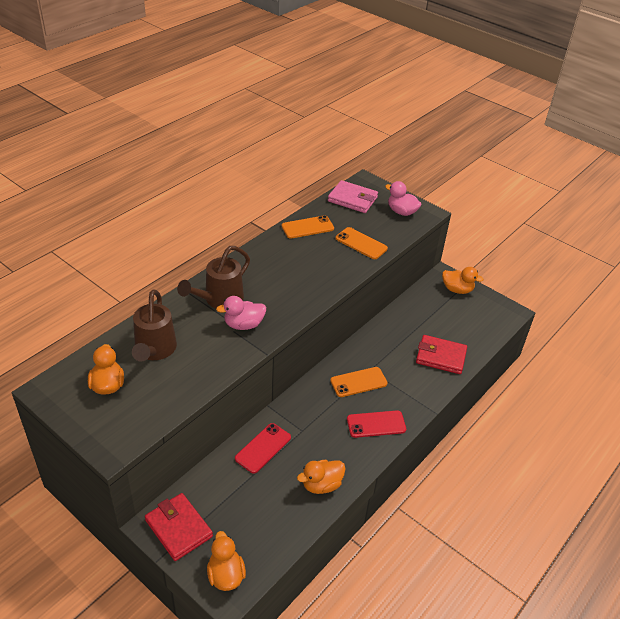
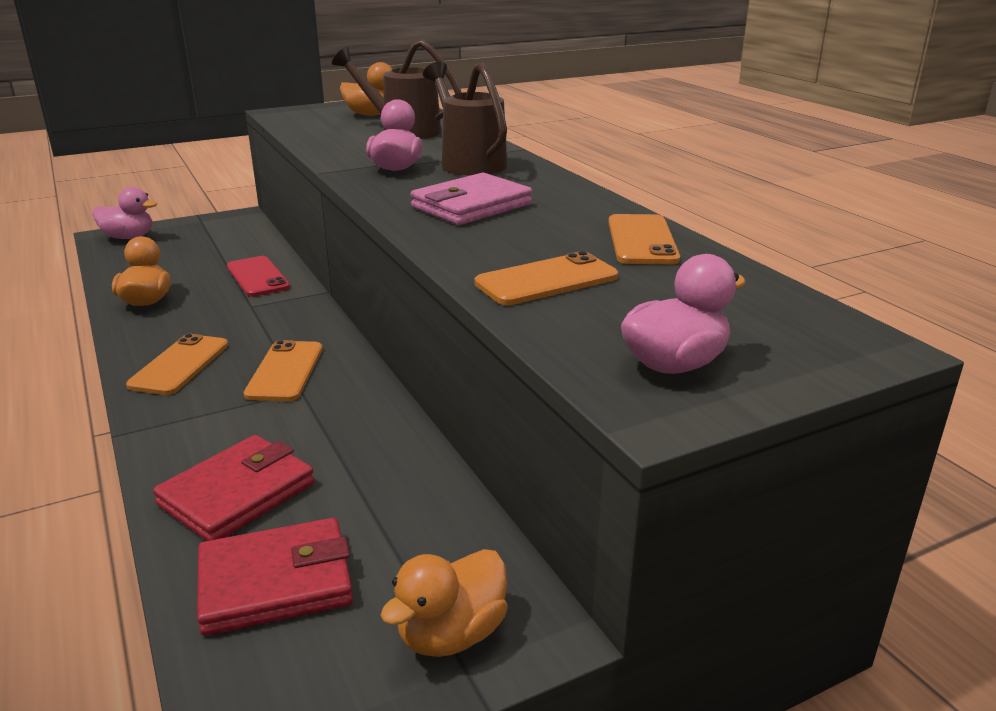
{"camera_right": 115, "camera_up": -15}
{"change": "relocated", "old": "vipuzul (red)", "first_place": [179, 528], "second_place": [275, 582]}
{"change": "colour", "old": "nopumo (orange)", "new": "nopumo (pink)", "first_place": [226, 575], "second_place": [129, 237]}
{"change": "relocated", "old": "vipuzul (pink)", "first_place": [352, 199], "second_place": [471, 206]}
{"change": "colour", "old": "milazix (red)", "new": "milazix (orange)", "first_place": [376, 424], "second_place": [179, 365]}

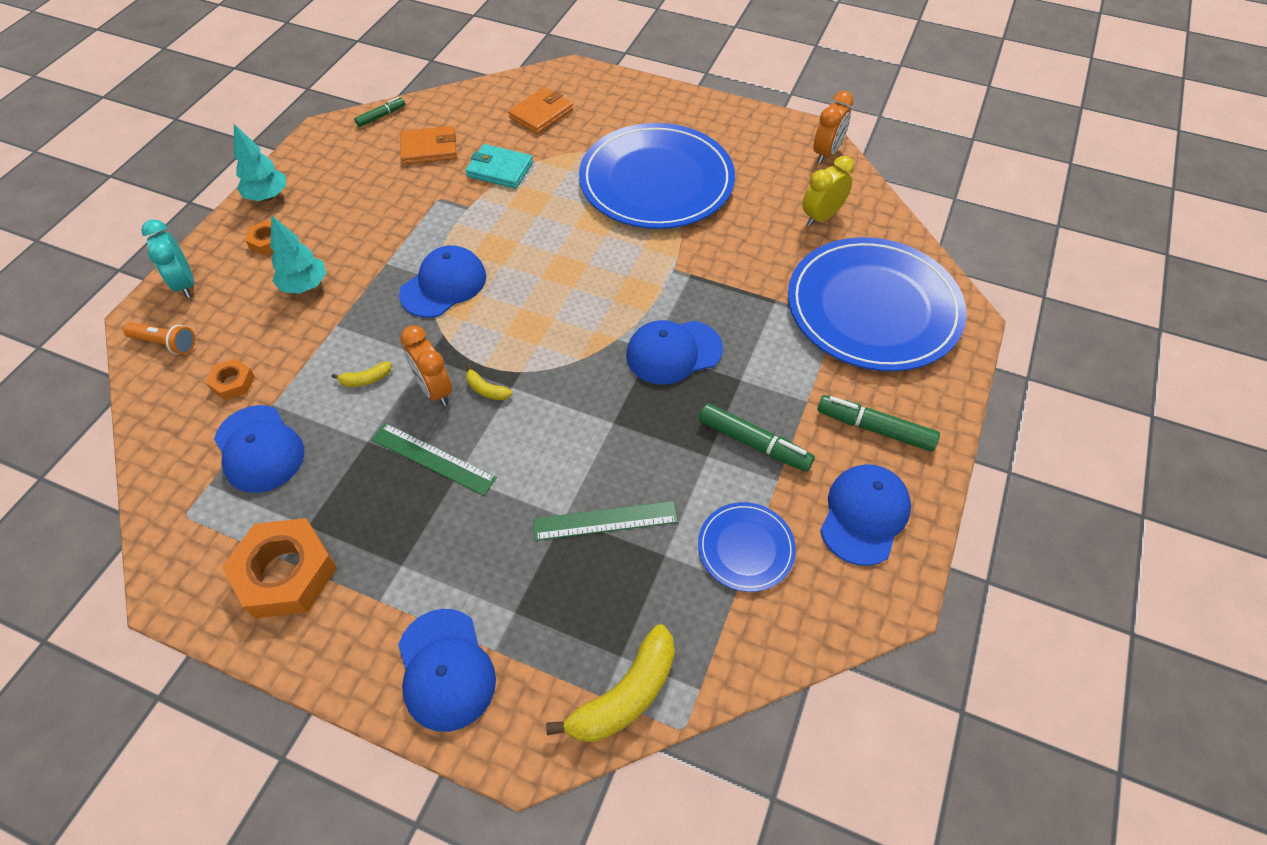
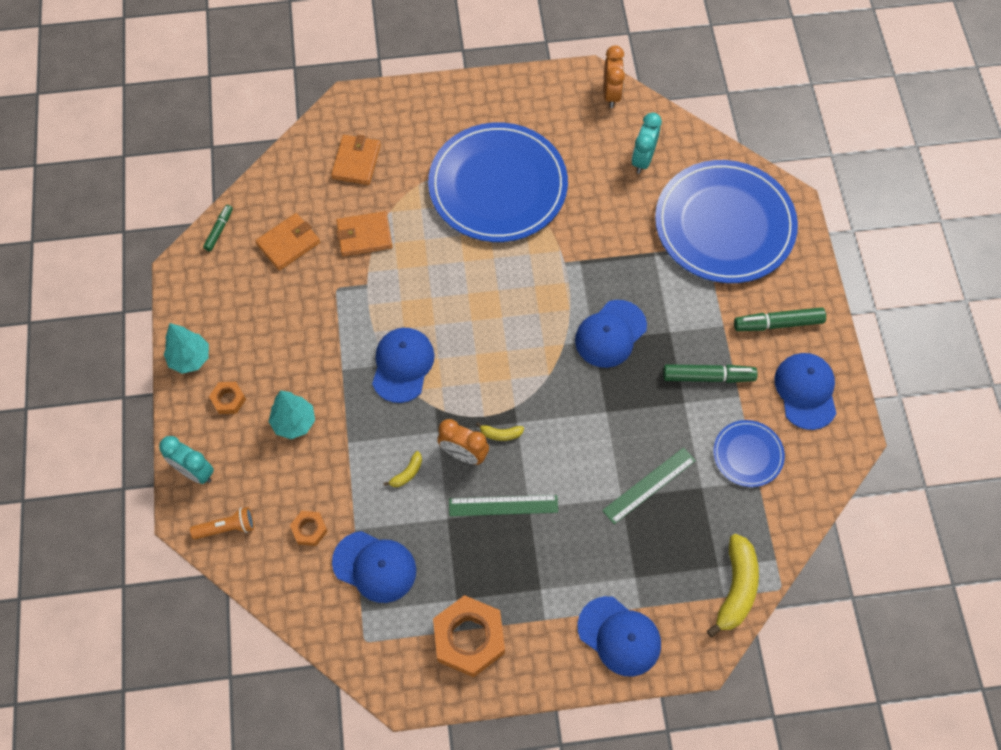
{"camera_right": -30, "camera_up": 10}
{"change": "colour", "old": "vipuzul (turquoise)", "new": "vipuzul (orange)", "first_place": [500, 169], "second_place": [364, 235]}
{"change": "colour", "old": "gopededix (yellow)", "new": "gopededix (turquoise)", "first_place": [821, 217], "second_place": [643, 159]}

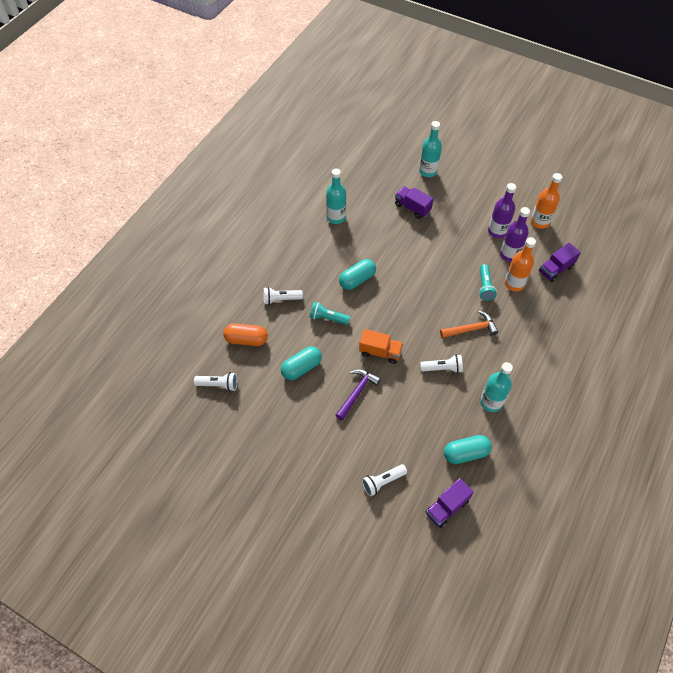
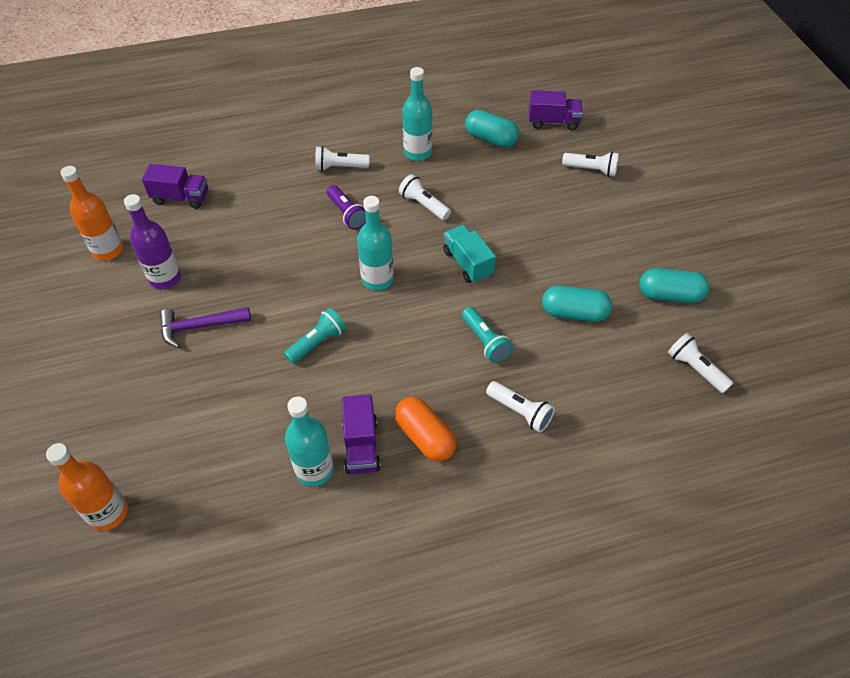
{"camera_right": -135, "camera_up": -5}
{"change": "relocated", "old": "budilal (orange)", "first_place": [246, 339], "second_place": [425, 437]}
{"change": "relocated", "old": "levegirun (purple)", "first_place": [357, 392], "second_place": [199, 327]}
{"change": "relocated", "old": "budilal (turquoise)", "first_place": [357, 280], "second_place": [669, 295]}
{"change": "colour", "old": "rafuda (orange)", "new": "rafuda (turquoise)", "first_place": [380, 352], "second_place": [467, 263]}
{"change": "relocated", "old": "rafuda (purple)", "first_place": [412, 208], "second_place": [361, 445]}
{"change": "relocated", "old": "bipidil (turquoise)", "first_place": [428, 171], "second_place": [377, 279]}
{"change": "exchanged", "old": "levegirun (orange)", "new": "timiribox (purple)", "first_place": [471, 329], "second_place": [347, 214]}
{"change": "relocated", "old": "timiribox (turquoise)", "first_place": [485, 287], "second_place": [317, 343]}
{"change": "missing", "old": "bipidil (purple)", "first_place": [509, 254]}
{"change": "relocated", "old": "bipidil (orange)", "first_place": [514, 283], "second_place": [108, 513]}
{"change": "appeared", "new": "timiribox (white)", "second_place": [340, 167]}

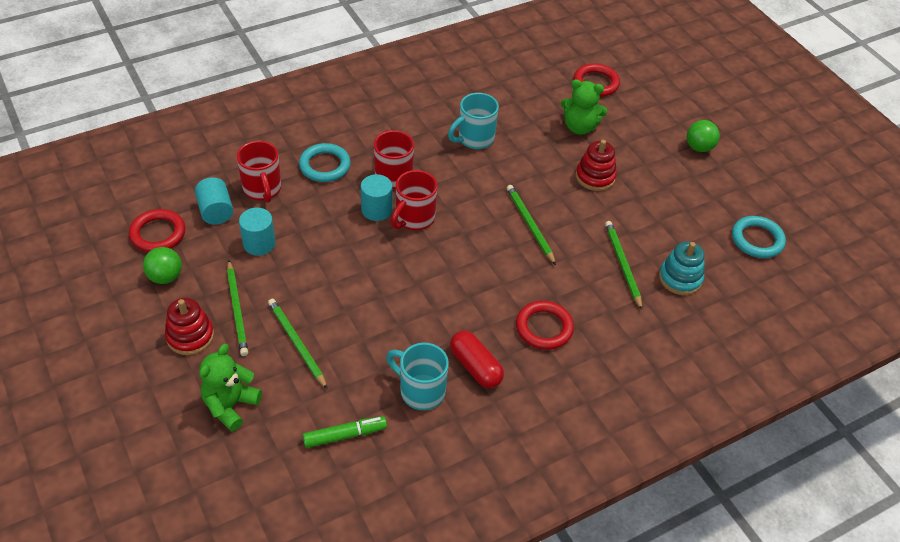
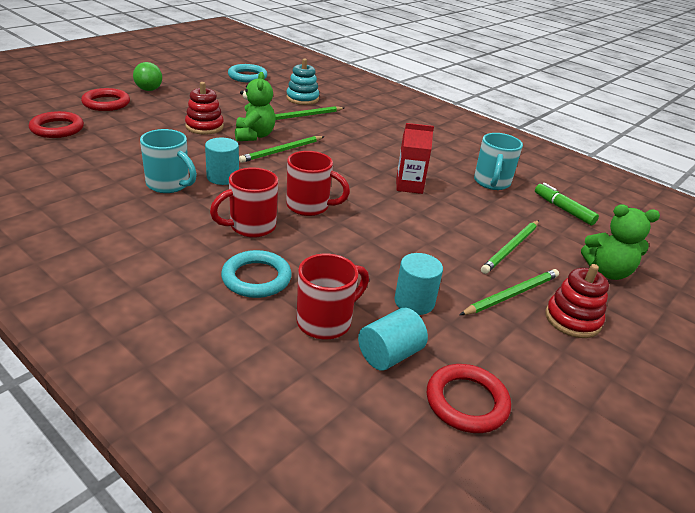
{"camera_right": -110, "camera_up": -15}
{"change": "missing", "old": "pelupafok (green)", "first_place": [165, 277]}
{"change": "relocated", "old": "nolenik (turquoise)", "first_place": [376, 210], "second_place": [223, 177]}
{"change": "missing", "old": "budilal (red)", "first_place": [475, 367]}
{"change": "relocated", "old": "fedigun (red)", "first_place": [544, 328], "second_place": [106, 103]}
{"change": "relocated", "old": "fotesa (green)", "first_place": [579, 127], "second_place": [254, 136]}
{"change": "appeared", "new": "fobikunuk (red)", "second_place": [409, 186]}

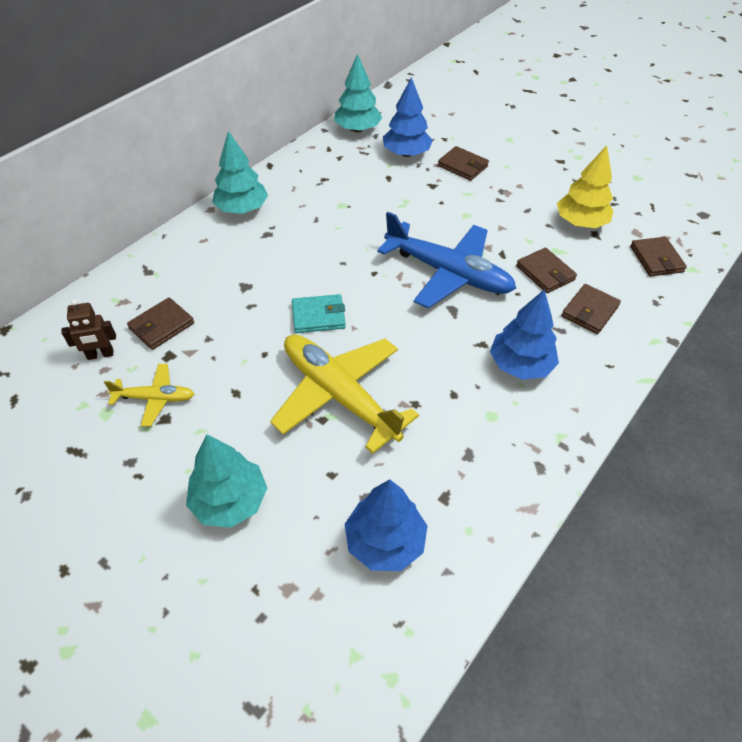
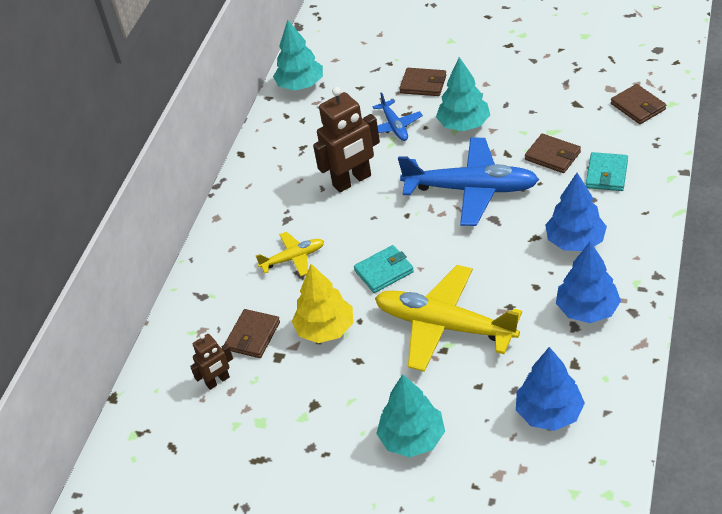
{"camera_right": -15, "camera_up": -5}
{"change": "relocated", "old": "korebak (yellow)", "first_place": [154, 398], "second_place": [293, 258]}
{"change": "relocated", "old": "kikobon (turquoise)", "first_place": [242, 209], "second_place": [464, 124]}
{"change": "relocated", "old": "kikobon (blue)", "first_place": [406, 153], "second_place": [587, 309]}
{"change": "relocated", "old": "kikobon (yellow)", "first_place": [580, 222], "second_place": [325, 329]}
{"change": "colour", "old": "vipuzul (brown)", "new": "vipuzul (turquoise)", "first_place": [589, 311], "second_place": [606, 174]}
{"change": "appeared", "new": "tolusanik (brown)", "second_place": [352, 181]}
{"change": "appeared", "new": "korebak (blue)", "second_place": [394, 126]}

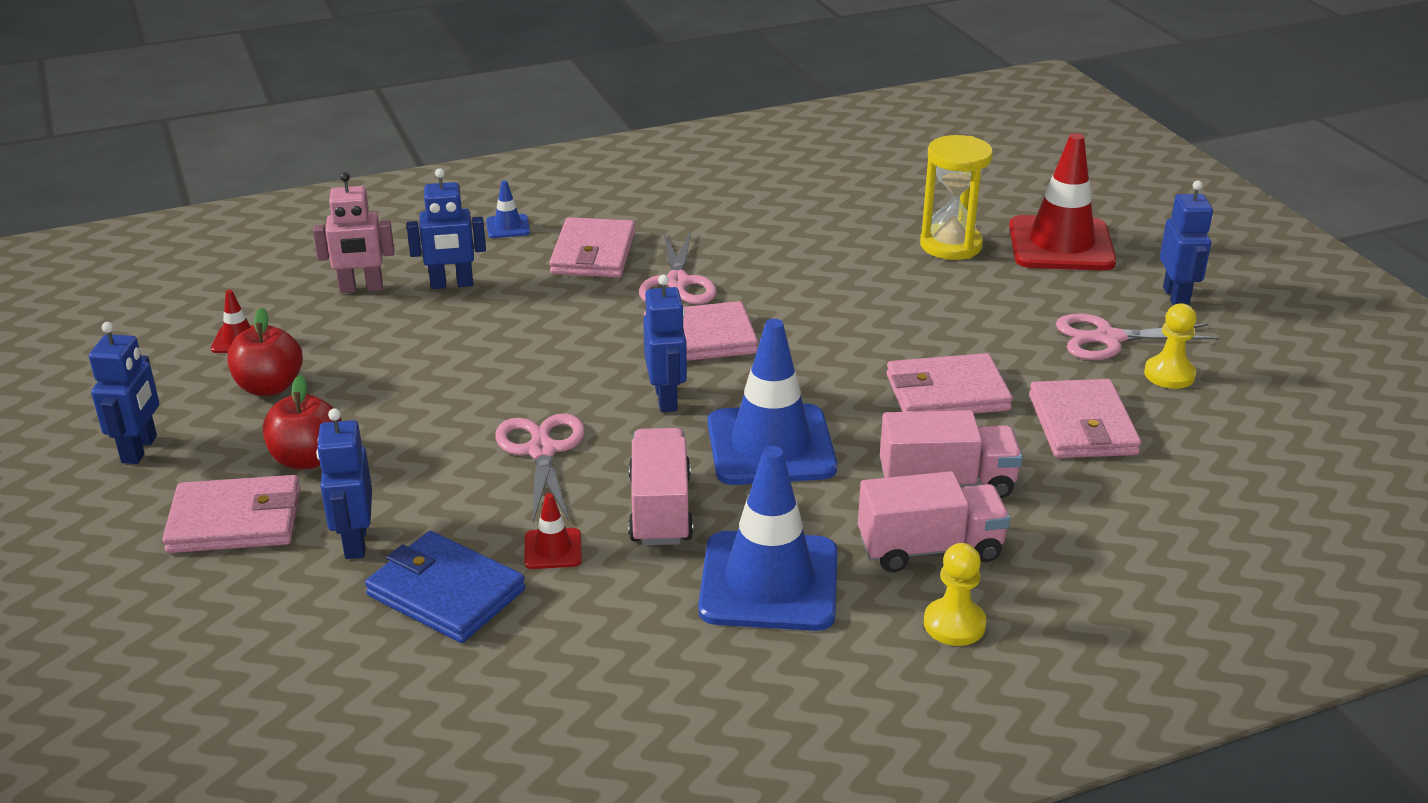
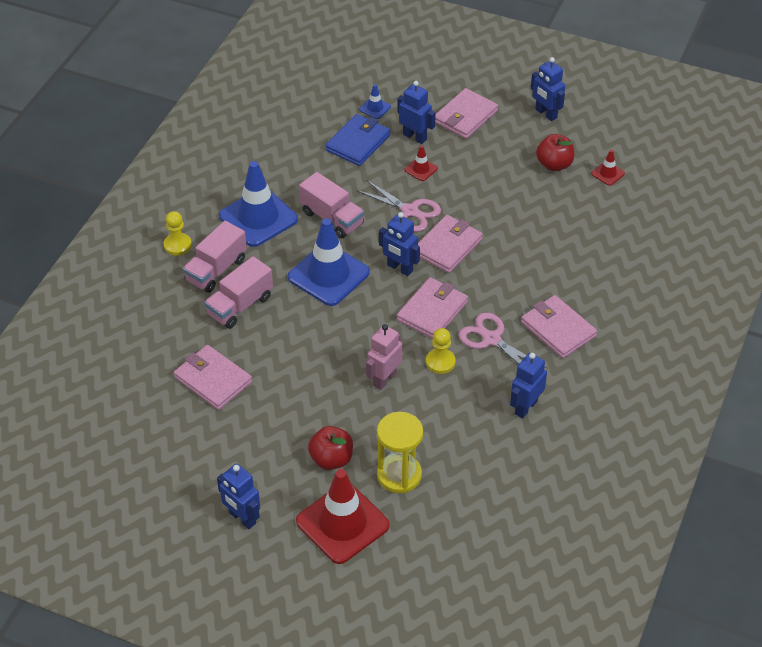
{"camera_right": 135, "camera_up": 15}
{"change": "relocated", "old": "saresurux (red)", "first_place": [307, 459], "second_place": [331, 459]}
{"change": "relocated", "old": "tolusanik (pink)", "first_place": [361, 288], "second_place": [384, 379]}
{"change": "spun", "old": "vipuzul (blue)", "first_place": [446, 592], "second_place": [358, 143], "degrees": -45}
{"change": "relocated", "old": "tolusanik (blue)", "first_place": [452, 284], "second_place": [525, 407]}
{"change": "relocated", "old": "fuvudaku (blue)", "first_place": [508, 227], "second_place": [375, 108]}
{"change": "relocated", "old": "fuvudaku (red)", "first_place": [553, 549], "second_place": [421, 169]}
{"change": "relocated", "old": "vipuzul (pink)", "first_place": [947, 392], "second_place": [448, 246]}
{"change": "missing", "old": "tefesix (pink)", "first_place": [1108, 339]}
{"change": "relocated", "old": "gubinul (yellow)", "first_place": [1169, 374], "second_place": [440, 362]}

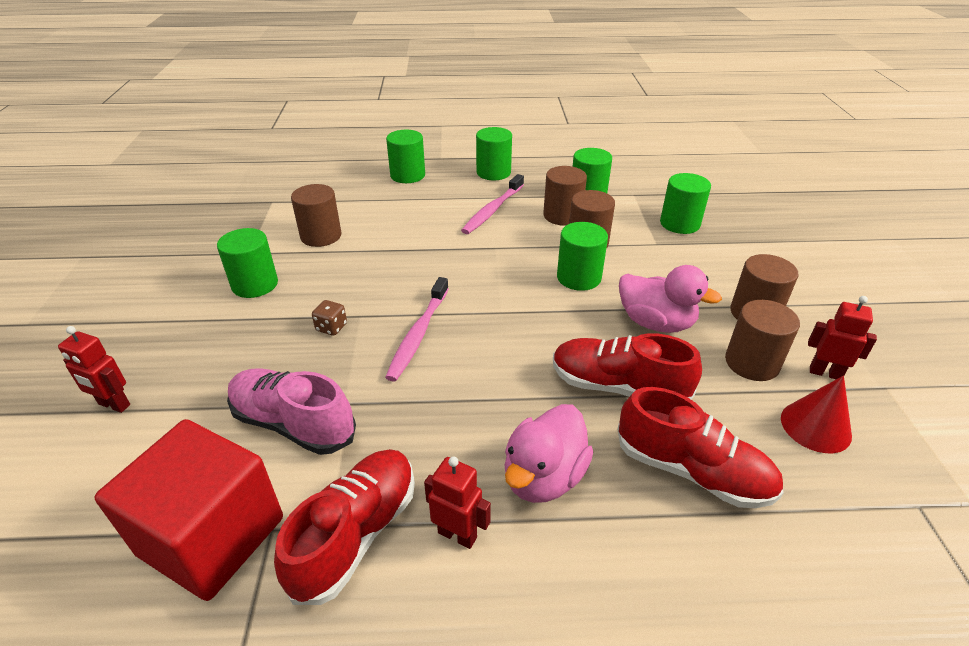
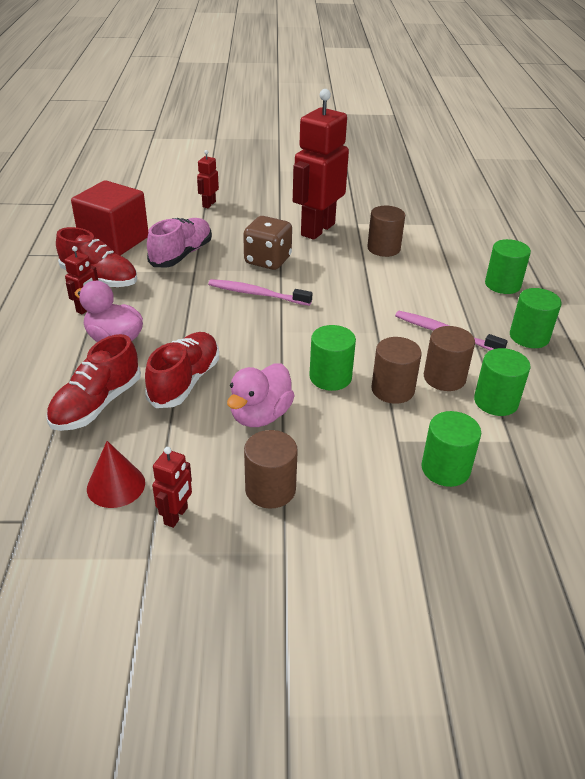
{"camera_right": 90, "camera_up": 0}
{"change": "exchanged", "old": "nolenik (green)", "new": "tolusanik (red)", "first_place": [255, 284], "second_place": [317, 229]}
{"change": "size", "old": "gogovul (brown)", "first_place": [331, 327], "second_place": [267, 260], "factor": 2.21}
{"change": "missing", "old": "nolenik (brown)", "first_place": [752, 363]}

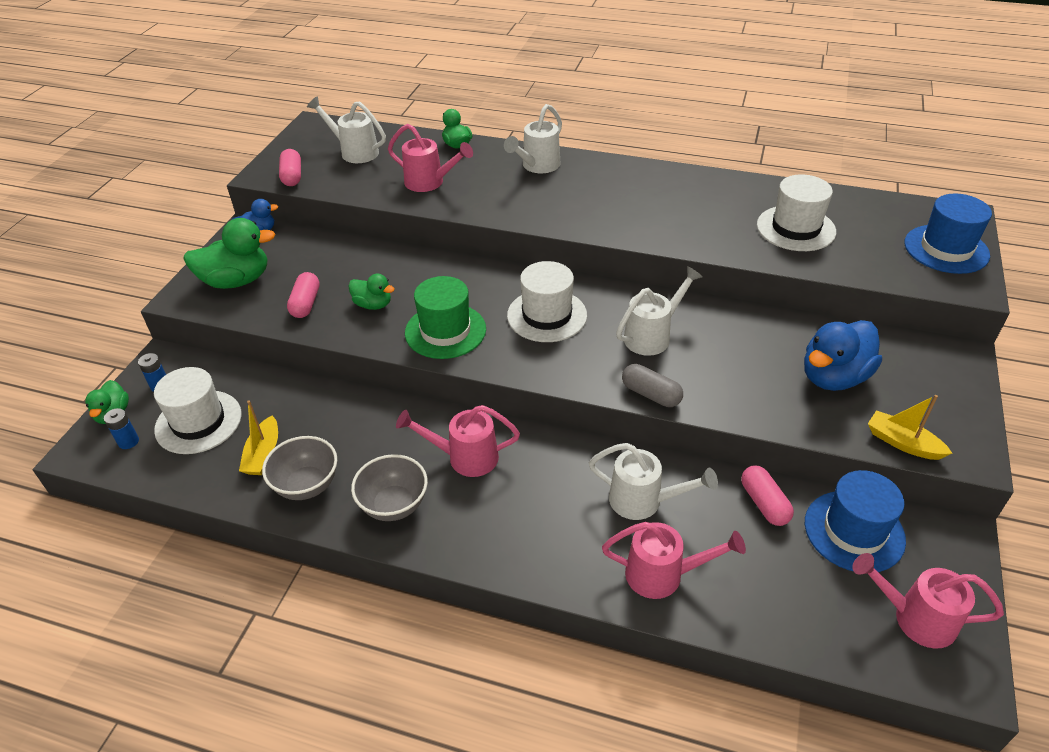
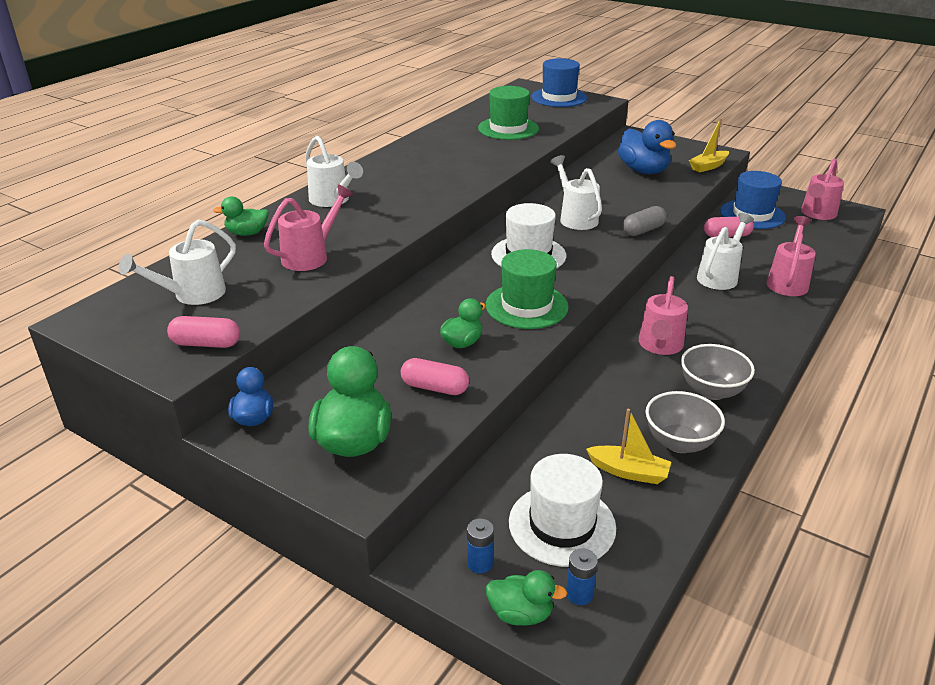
{"camera_right": -75, "camera_up": -10}
{"change": "colour", "old": "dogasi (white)", "new": "dogasi (green)", "first_place": [796, 228], "second_place": [508, 128]}

